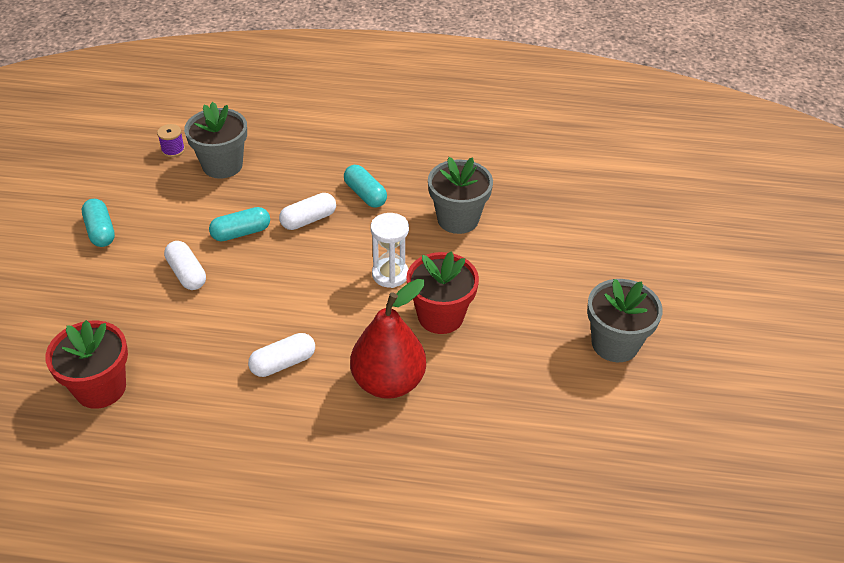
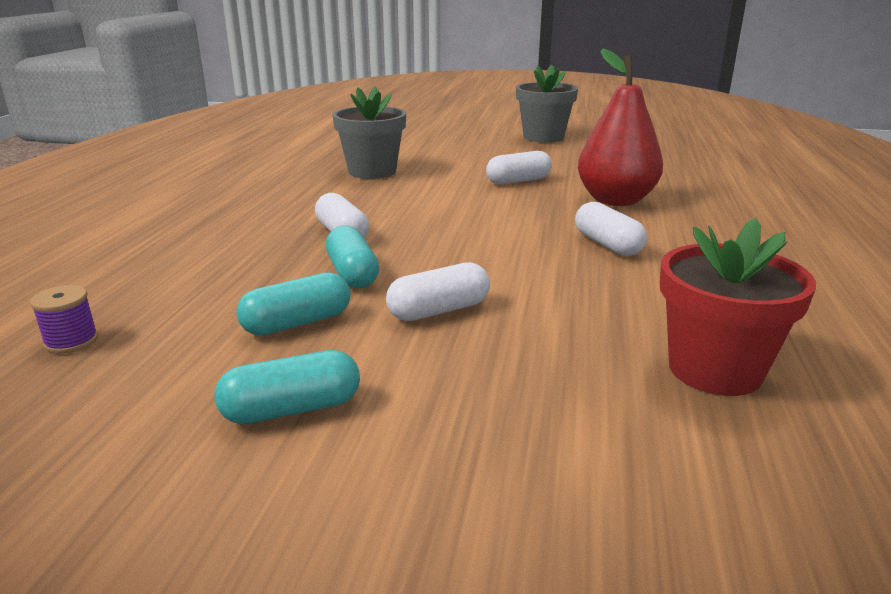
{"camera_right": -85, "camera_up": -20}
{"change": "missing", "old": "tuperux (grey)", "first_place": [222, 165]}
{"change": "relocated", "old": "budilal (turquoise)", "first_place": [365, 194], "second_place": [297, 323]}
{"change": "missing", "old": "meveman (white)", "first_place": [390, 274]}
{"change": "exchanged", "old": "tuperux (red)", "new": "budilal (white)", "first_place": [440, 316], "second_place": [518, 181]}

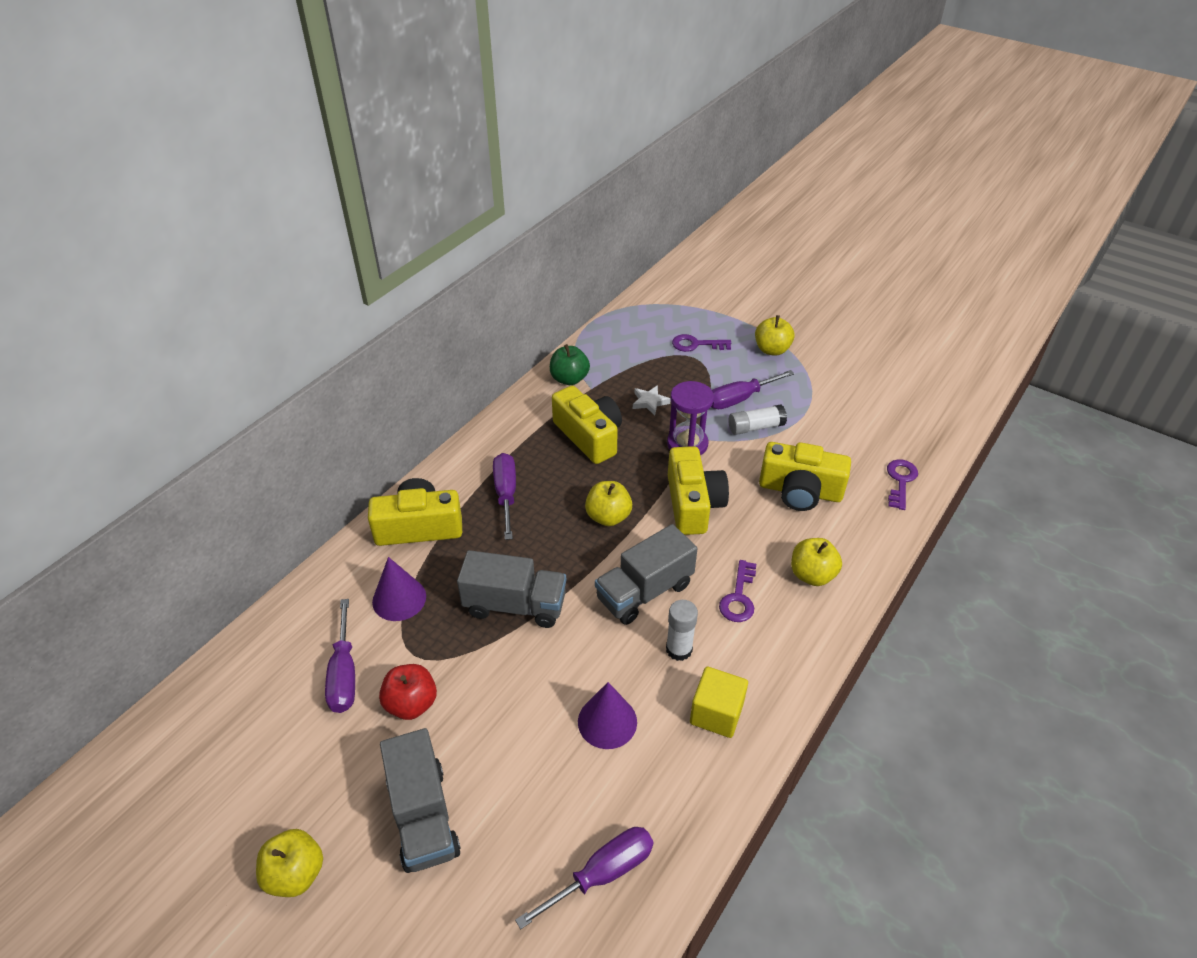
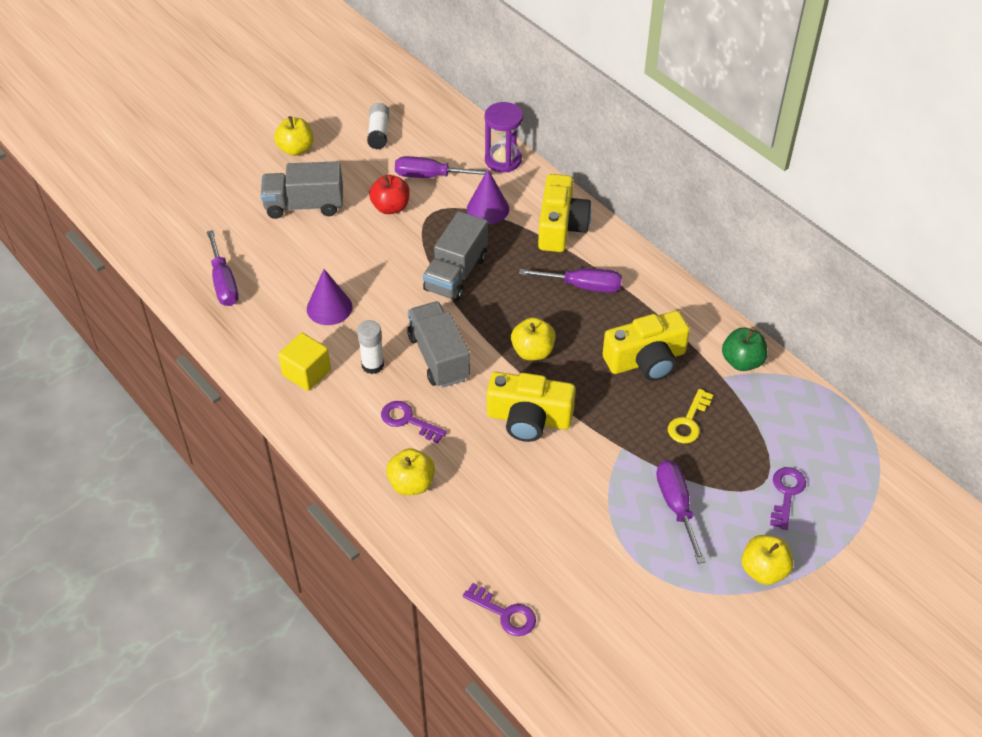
{"camera_right": 105, "camera_up": 5}
{"change": "exchanged", "old": "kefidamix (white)", "new": "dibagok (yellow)", "first_place": [649, 402], "second_place": [688, 422]}
{"change": "relocated", "old": "meveman (purple)", "first_place": [687, 444], "second_place": [503, 160]}
{"change": "relocated", "old": "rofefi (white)", "first_place": [755, 427], "second_place": [379, 133]}
{"change": "missing", "old": "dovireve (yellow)", "first_place": [800, 491]}

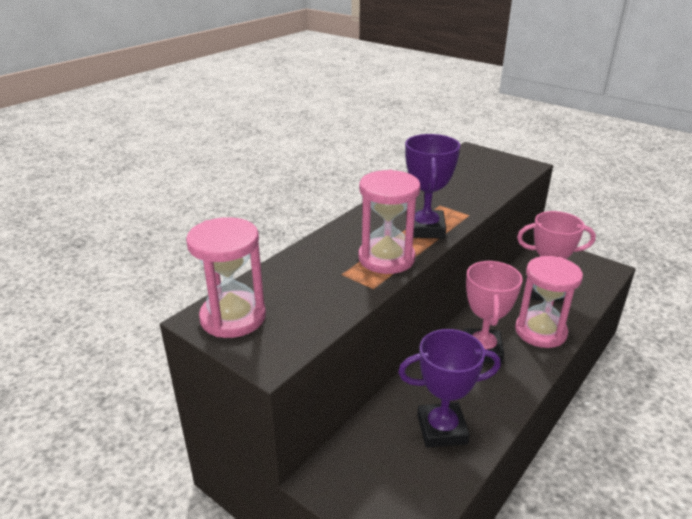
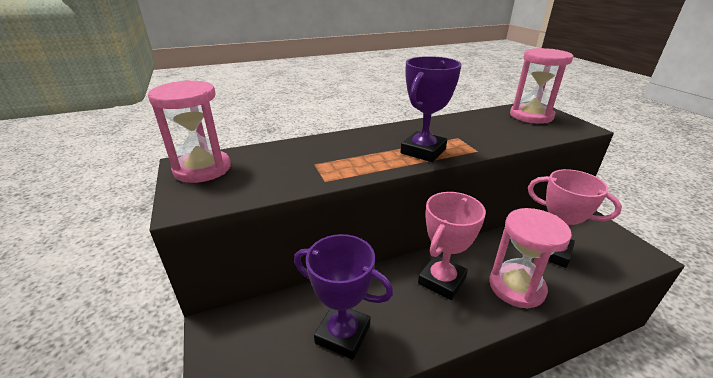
{"camera_right": 30, "camera_up": 0}
{"change": "relocated", "old": "meveman (pink)", "first_place": [386, 258], "second_place": [531, 116]}

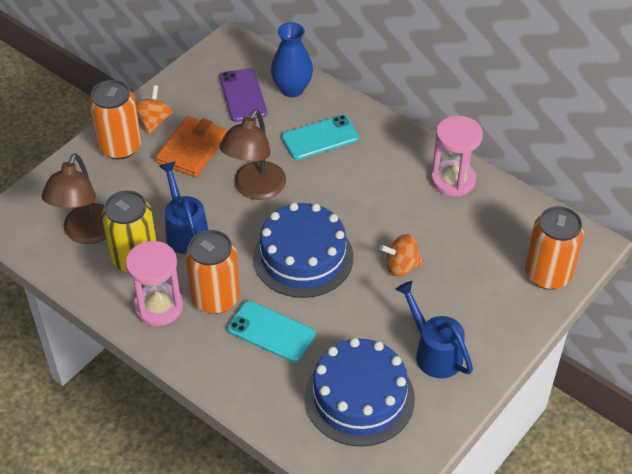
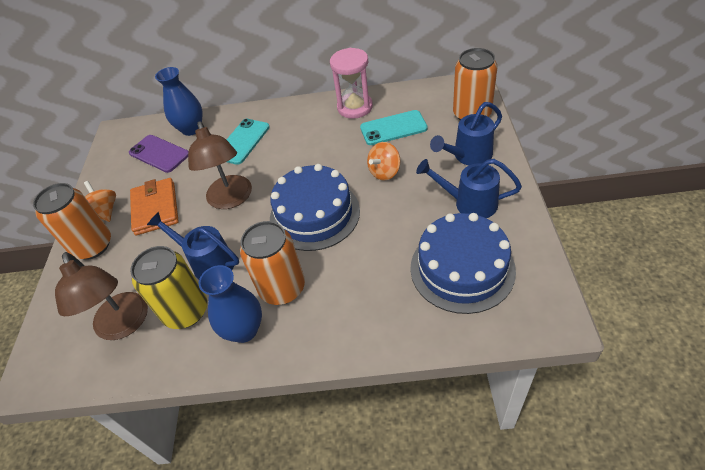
{"camera_right": -35, "camera_up": 0}
{"change": "exchanged", "old": "meveman (pink)", "new": "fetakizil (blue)", "first_place": [159, 306], "second_place": [244, 330]}
{"change": "relocated", "old": "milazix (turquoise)", "first_place": [271, 331], "second_place": [393, 128]}
{"change": "appeared", "new": "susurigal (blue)", "second_place": [468, 156]}

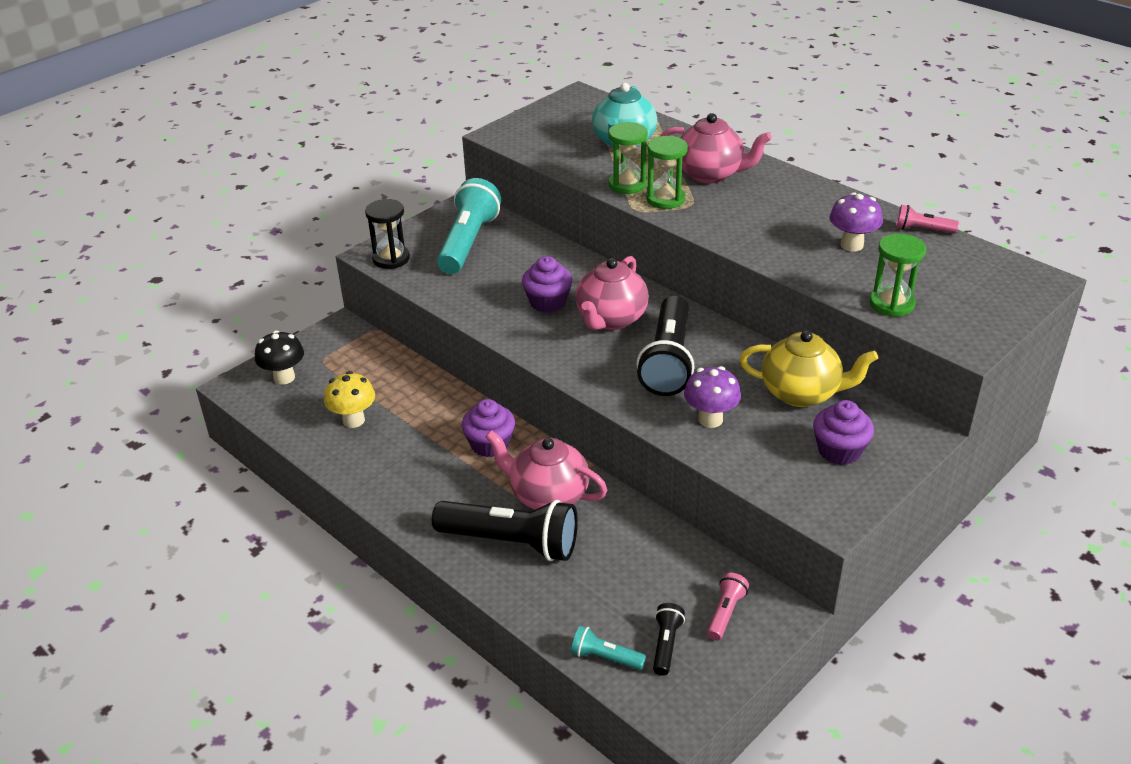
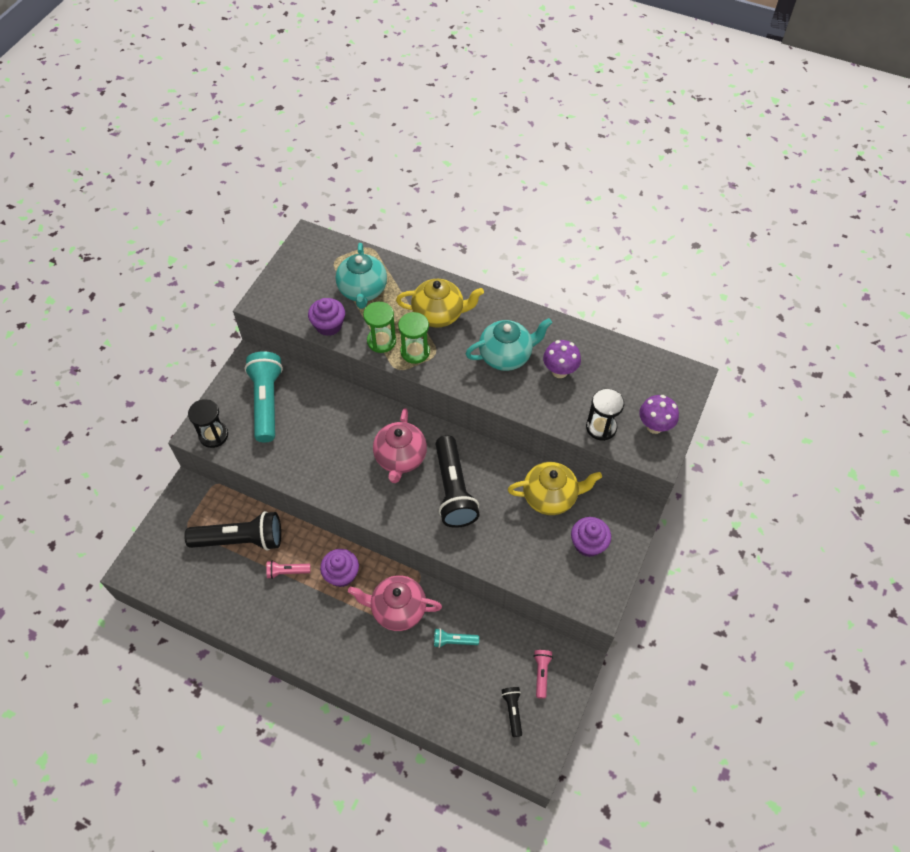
{"camera_right": -20, "camera_up": 20}
{"change": "missing", "old": "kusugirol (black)", "first_place": [284, 377]}
{"change": "missing", "old": "kusugirol (yellow)", "first_place": [353, 420]}
{"change": "relocated", "old": "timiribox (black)", "first_place": [511, 542], "second_place": [240, 539]}
{"change": "relocated", "old": "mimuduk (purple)", "first_place": [548, 302], "second_place": [328, 325]}
{"change": "relocated", "old": "timiribox (turquoise)", "first_place": [605, 657], "second_place": [454, 641]}
{"change": "colour", "old": "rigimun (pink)", "new": "rigimun (yellow)", "first_place": [710, 174], "second_place": [439, 314]}
{"change": "relocated", "old": "kusugirol (purple)", "first_place": [710, 419], "second_place": [654, 426]}
{"change": "colour", "old": "meveman (green)", "new": "meveman (black)", "first_place": [891, 304], "second_place": [601, 427]}
{"change": "relocated", "old": "timiribox (pink)", "first_place": [922, 230], "second_place": [287, 572]}
{"change": "appeared", "new": "rigimun (turquoise)", "second_place": [506, 356]}

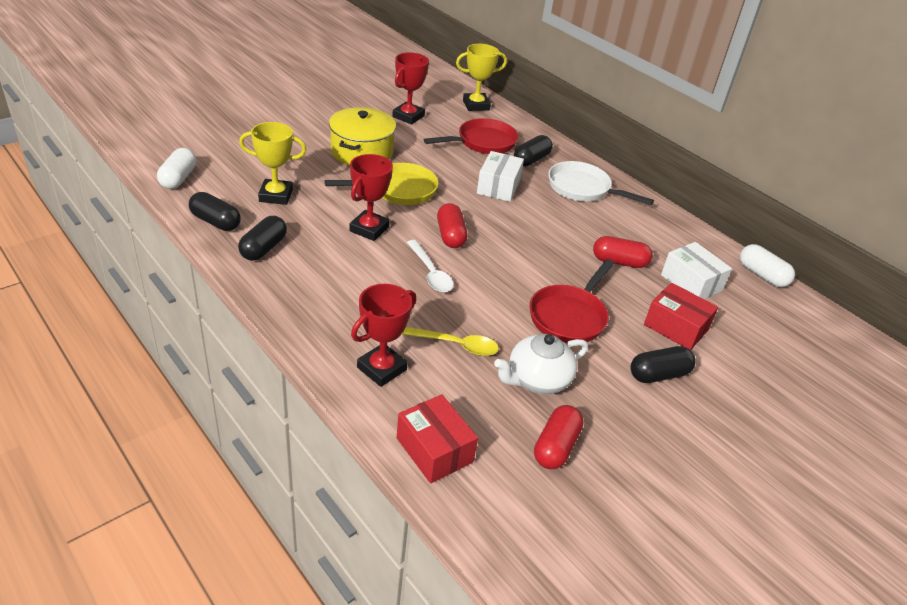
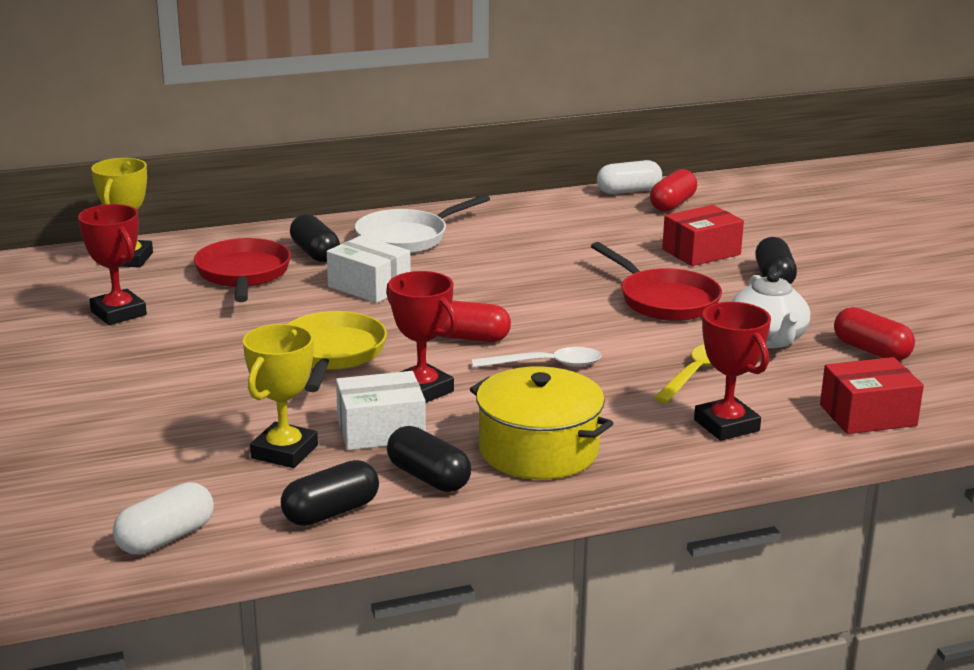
{"camera_right": -65, "camera_up": -15}
{"change": "spun", "old": "budilal (white)", "first_place": [178, 178], "second_place": [166, 538], "degrees": -75}
{"change": "relocated", "old": "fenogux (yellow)", "first_place": [362, 152], "second_place": [538, 450]}
{"change": "relocated", "old": "budilal (red)", "first_place": [619, 262], "second_place": [672, 204]}
{"change": "relocated", "old": "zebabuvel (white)", "first_place": [691, 283], "second_place": [381, 430]}

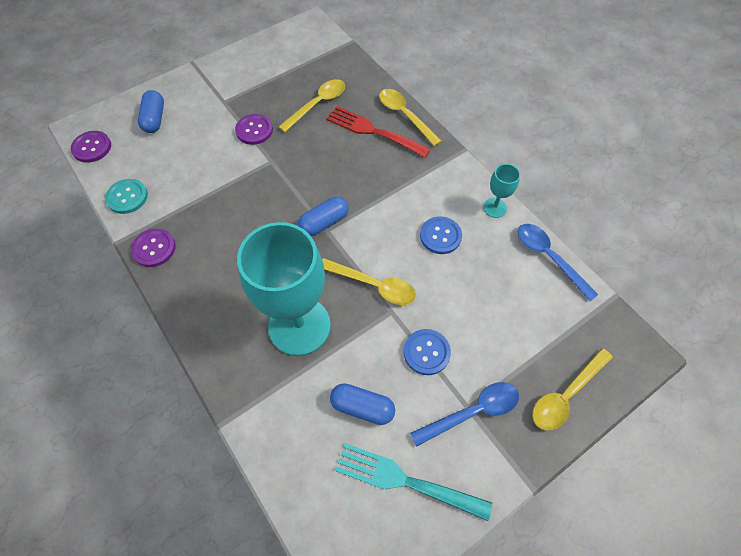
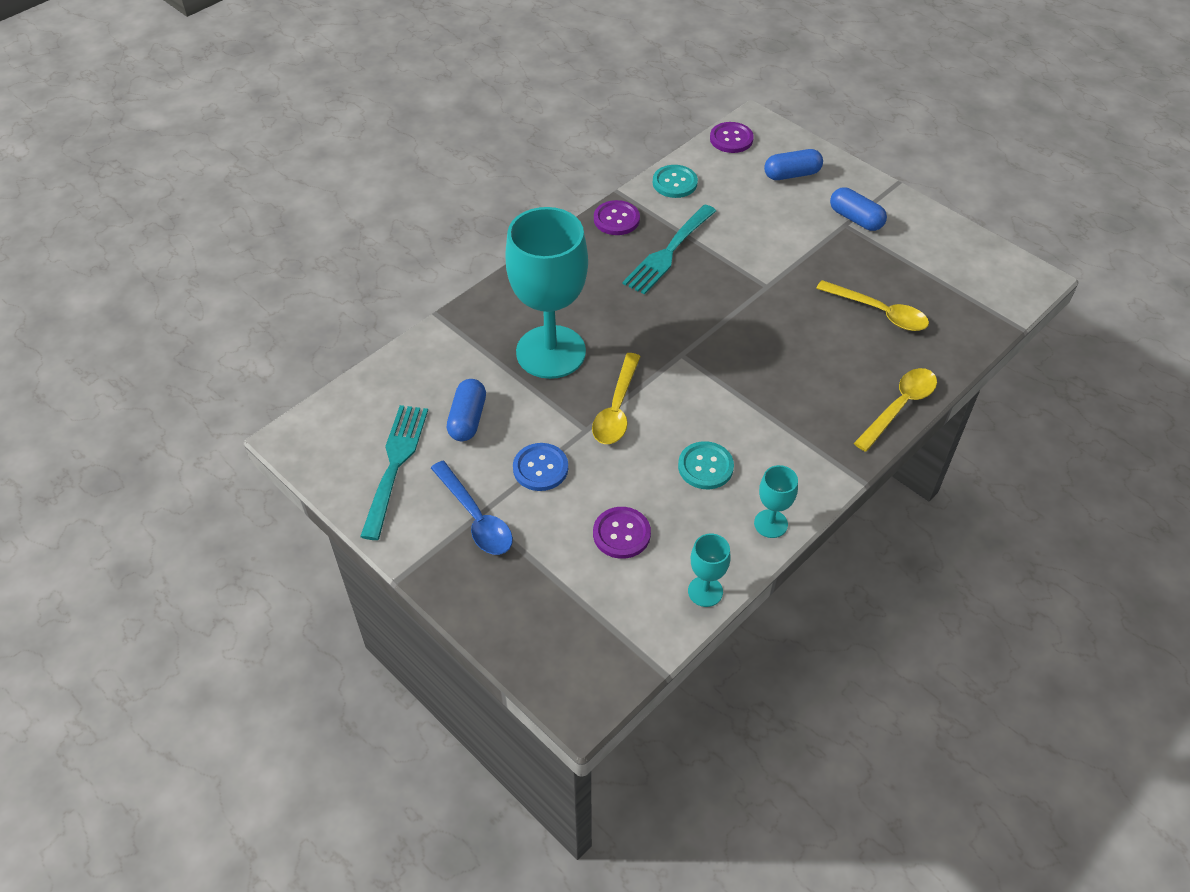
{"camera_right": 80, "camera_up": -10}
{"change": "relocated", "old": "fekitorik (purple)", "first_place": [254, 130], "second_place": [621, 534]}
{"change": "relocated", "old": "budilal (blue)", "first_place": [324, 222], "second_place": [855, 219]}
{"change": "missing", "old": "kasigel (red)", "first_place": [373, 131]}
{"change": "colour", "old": "fekitorik (blue)", "new": "fekitorik (turquoise)", "first_place": [440, 236], "second_place": [705, 467]}
{"change": "exchanged", "old": "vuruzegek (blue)", "new": "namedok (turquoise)", "first_place": [549, 258], "second_place": [705, 591]}
{"change": "missing", "old": "vuruzegek (yellow)", "first_place": [566, 395]}
{"change": "appeared", "new": "kasigel (turquoise)", "second_place": [668, 252]}

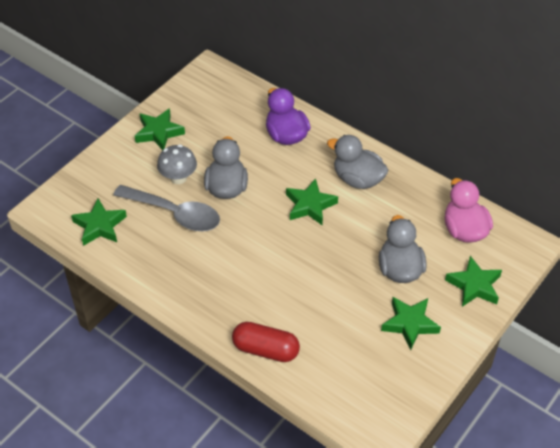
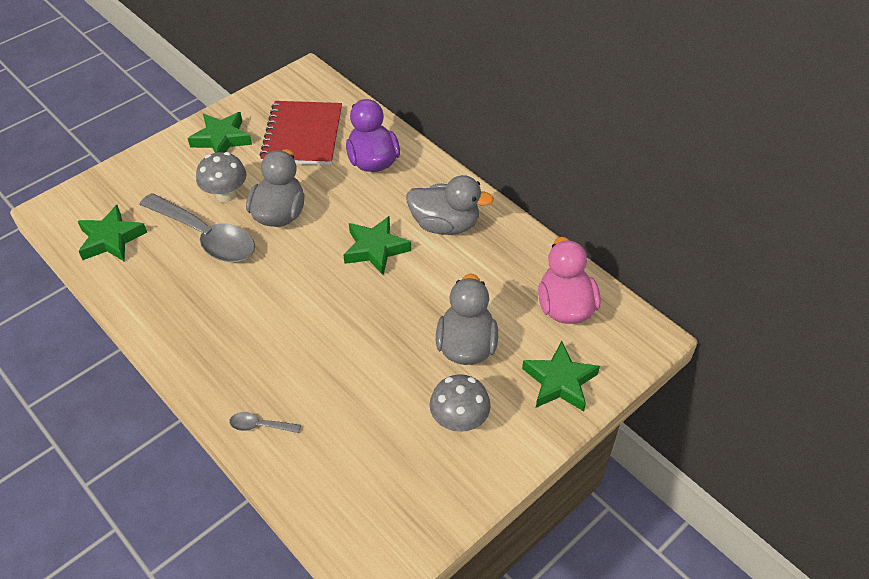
{"camera_right": 10, "camera_up": 0}
{"change": "exchanged", "old": "budilal (red)", "new": "vuruzegek (grey)", "first_place": [265, 349], "second_place": [260, 426]}
{"change": "spun", "old": "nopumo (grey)", "first_place": [357, 179], "second_place": [445, 225], "degrees": 150}
{"change": "exchanged", "old": "kefidamix (green)", "new": "kusugirol (grey)", "first_place": [410, 324], "second_place": [459, 420]}
{"change": "appeared", "new": "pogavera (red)", "second_place": [303, 135]}

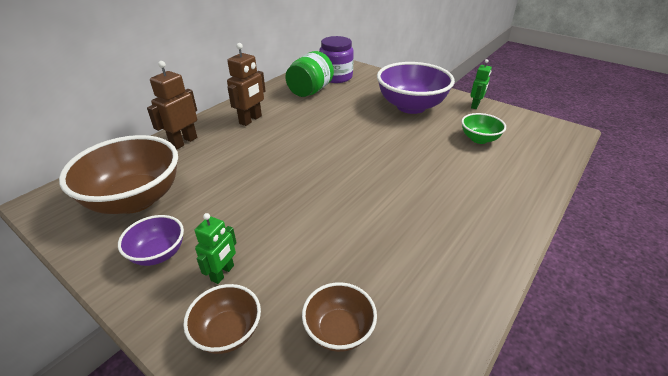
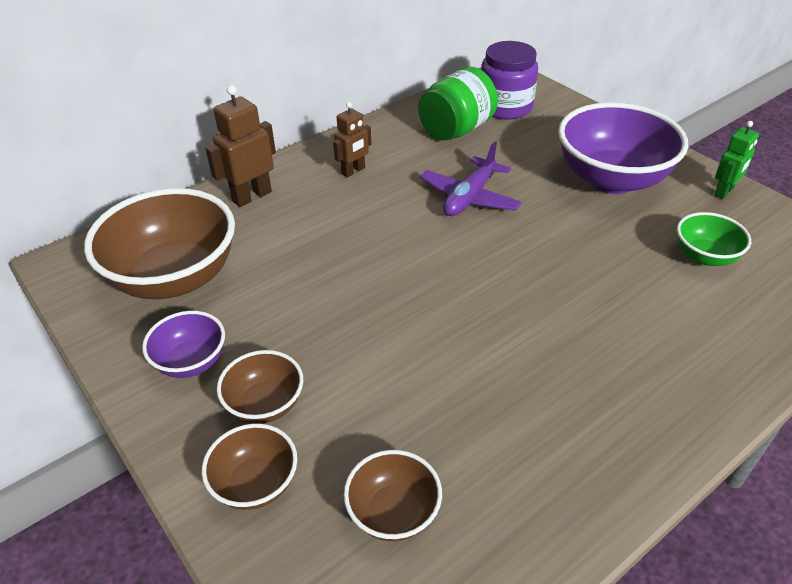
{"camera_right": 15, "camera_up": 5}
{"change": "exchanged", "old": "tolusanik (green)", "new": "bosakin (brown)", "first_place": [223, 273], "second_place": [265, 405]}
{"change": "size", "old": "tolusanik (brown)", "first_place": [251, 120], "second_place": [353, 171], "factor": 0.66}
{"change": "appeared", "new": "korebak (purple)", "second_place": [469, 197]}

